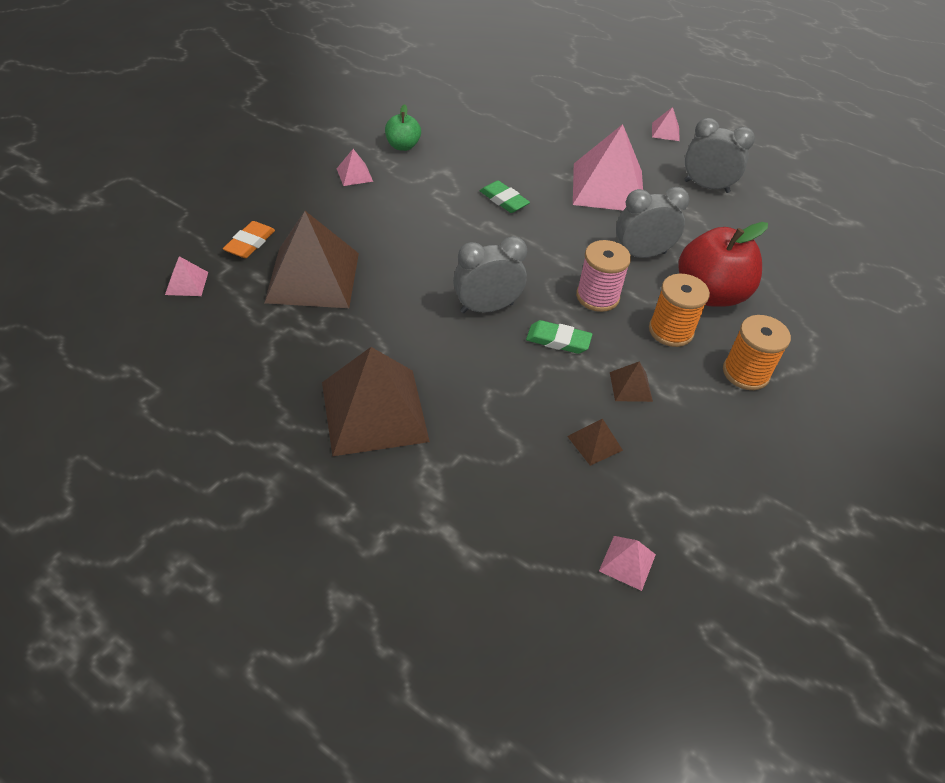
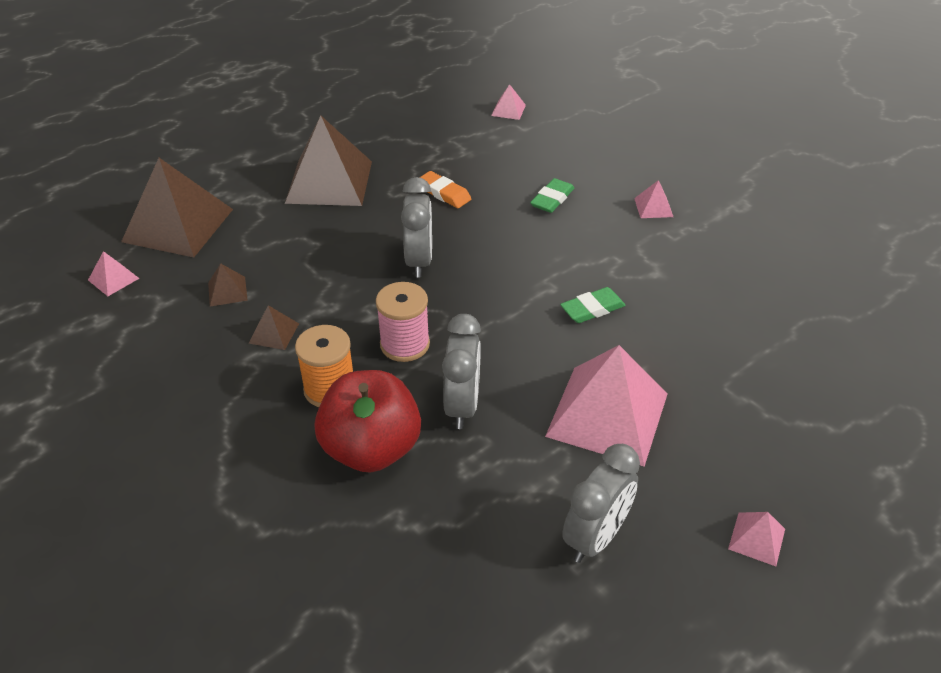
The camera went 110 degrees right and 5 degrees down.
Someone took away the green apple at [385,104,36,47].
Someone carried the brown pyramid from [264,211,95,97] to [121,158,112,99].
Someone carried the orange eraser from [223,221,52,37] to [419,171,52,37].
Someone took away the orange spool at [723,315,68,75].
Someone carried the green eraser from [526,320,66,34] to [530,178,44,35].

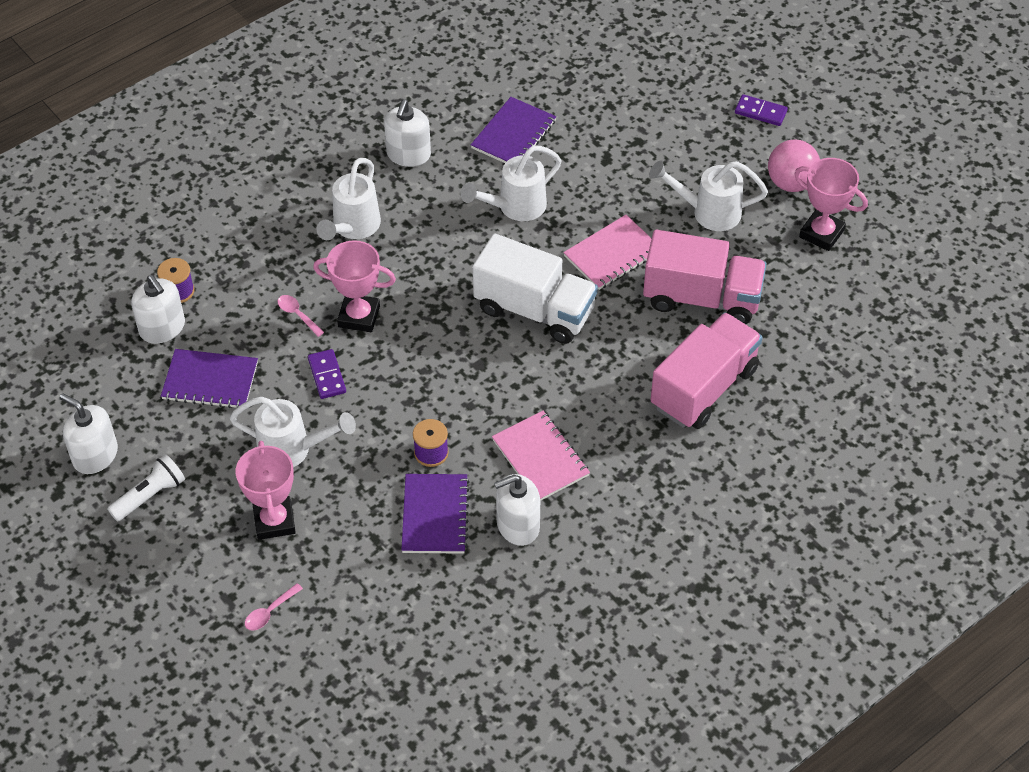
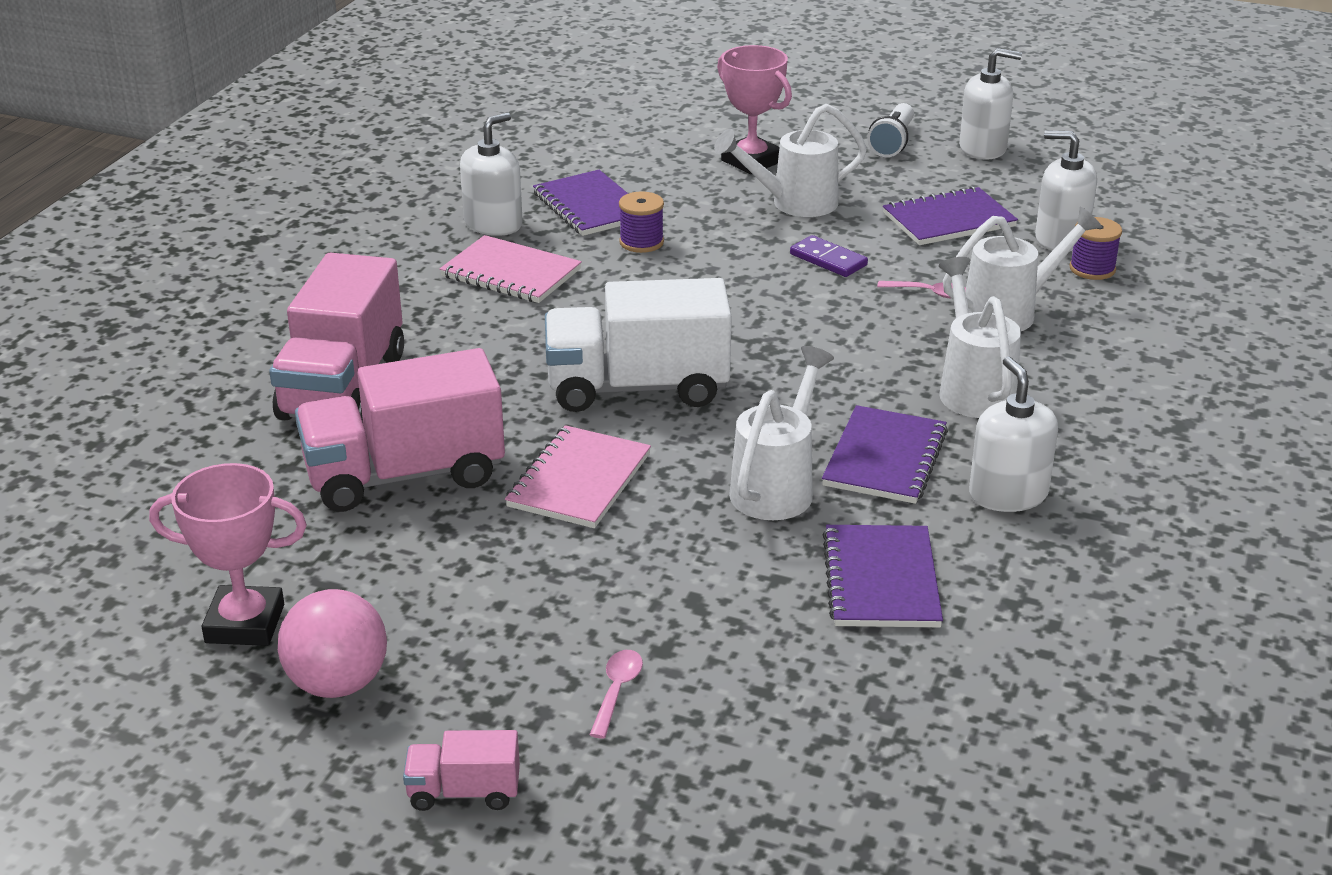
The camera went 150 degrees right and 20 degrees down.
Someone swapped the purple domino at [735,94,53,32] for the pink truck at [403,730,117,81].
Someone carried the white watering can from [649,161,119,70] to [943,206,159,125].
Someone took away the pink trophy at [313,240,83,92].
Someone carried the pink spoon from [245,583,58,48] to [589,650,54,89].
Someone put down the purple notebook at [822,405,126,99].

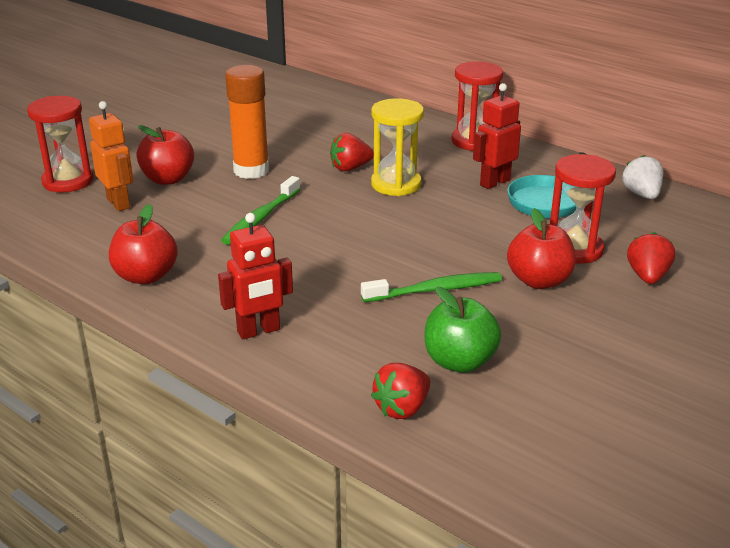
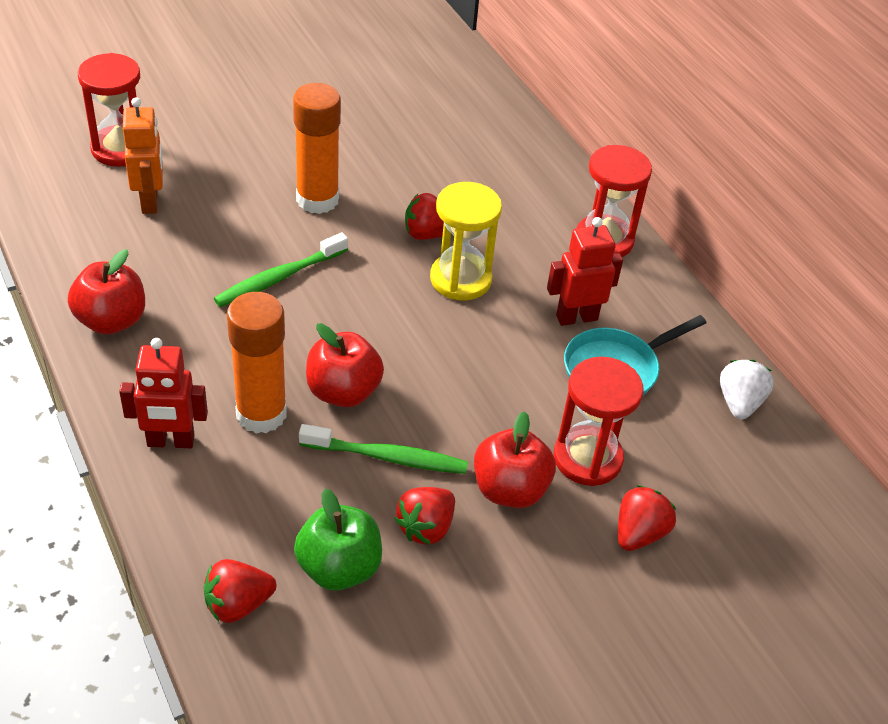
The camera went 20 degrees right and 15 degrees up.
Someone carried the red apple from [136,125,58,60] to [306,323,78,84].
Someone put down the orange glue stick at [227,292,60,142].
Someone put down the red strawberry at [394,487,61,58].

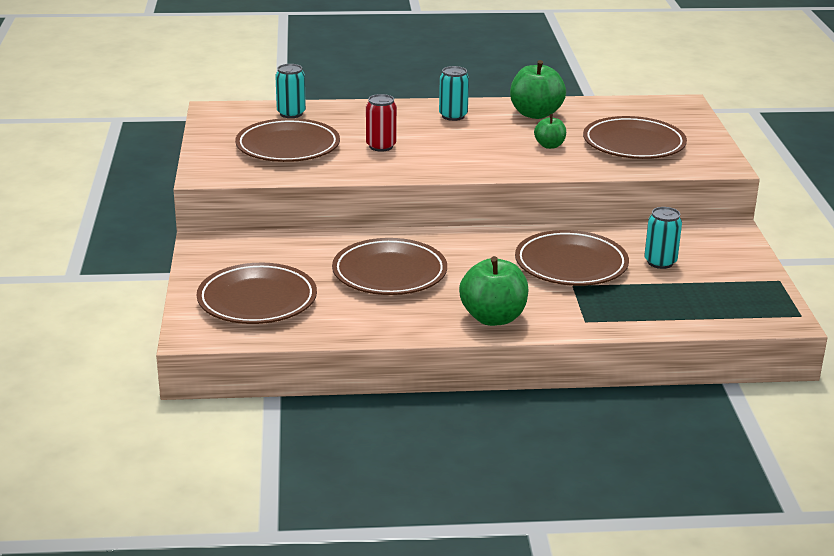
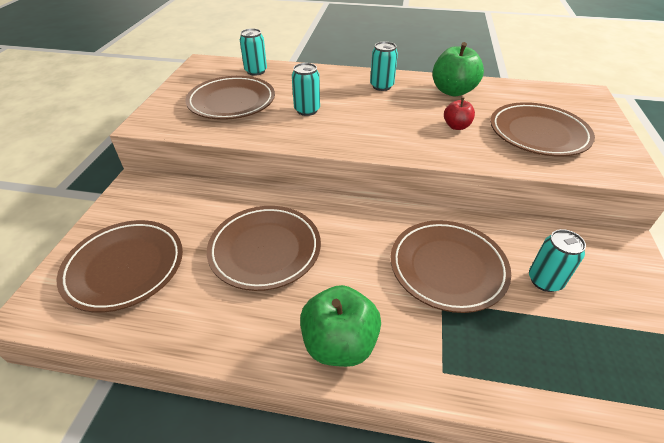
The camera went 15 degrees right and 15 degrees up.
Someone repainted the red can at [366,94,31,58], which became the turquoise can at [292,63,28,53].
Someone repainted the green apple at [534,114,32,35], which became the red apple at [444,97,31,33].

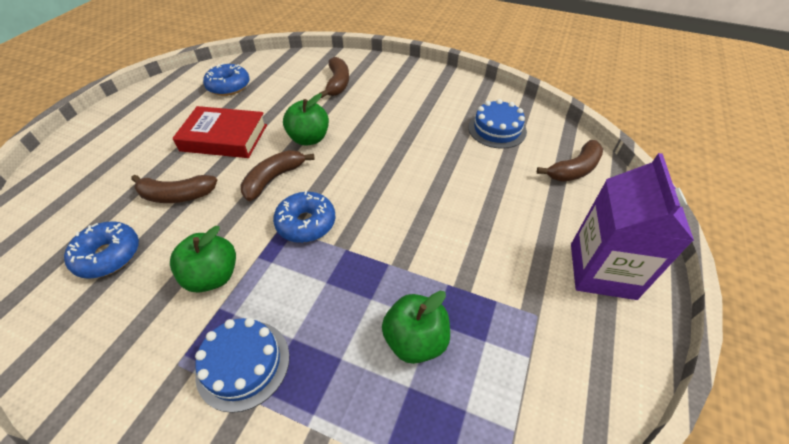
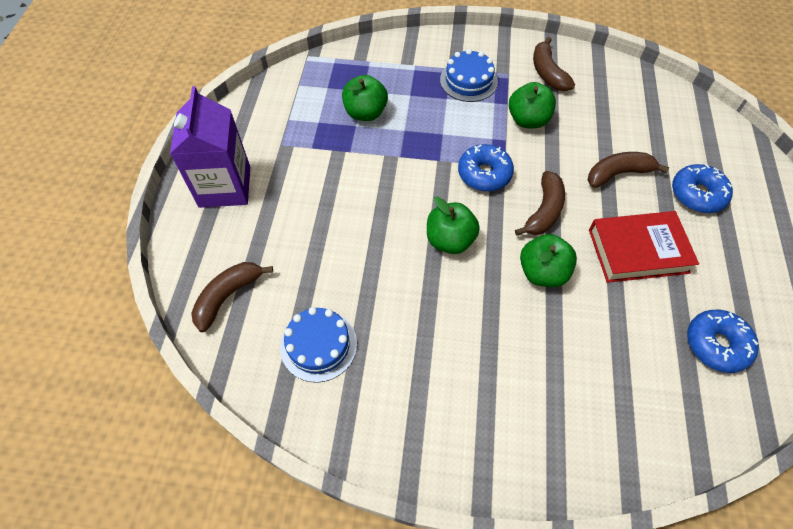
The camera went 165 degrees right and 10 degrees up.
Someone carried the brown banana from [320,57,29,41] to [533,37,42,54].
Someone carried the blue donut from [64,221,75,58] to [672,164,61,49].
Someone put down the green apple at [427,197,53,57].

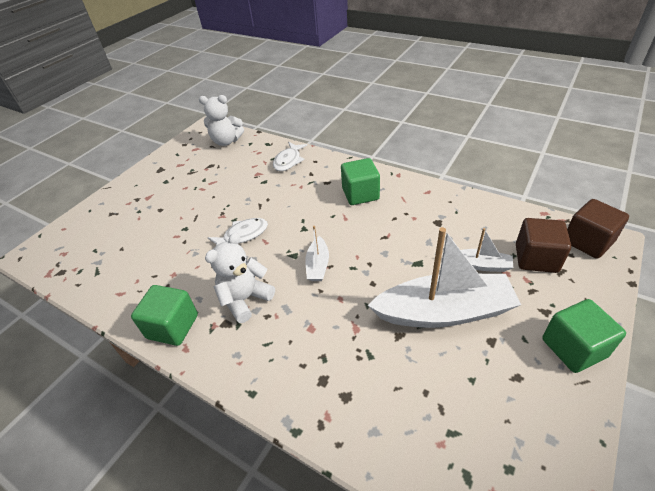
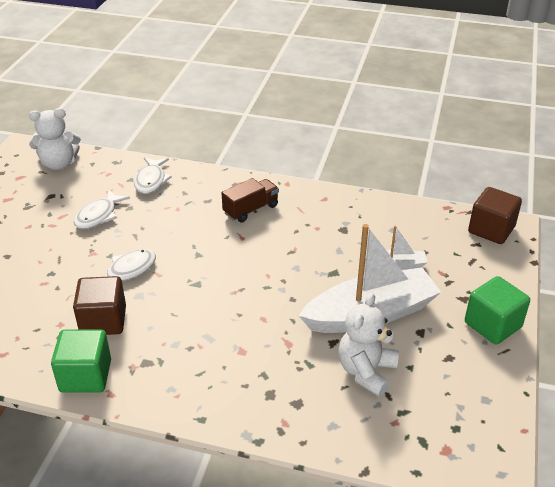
The camera went 20 degrees left and 5 degrees down.
Someone swapped the green cube at [341,158,39,47] for the brown truck at [222,178,57,44].
Someone carried the brown cube from [516,218,55,55] to [73,276,53,59].
Someone took away the white boat at [305,226,24,55].
Someone carried the white teddy bear from [205,233,70,90] to [338,293,61,104].
Someone put down the white fish at [74,189,56,40].

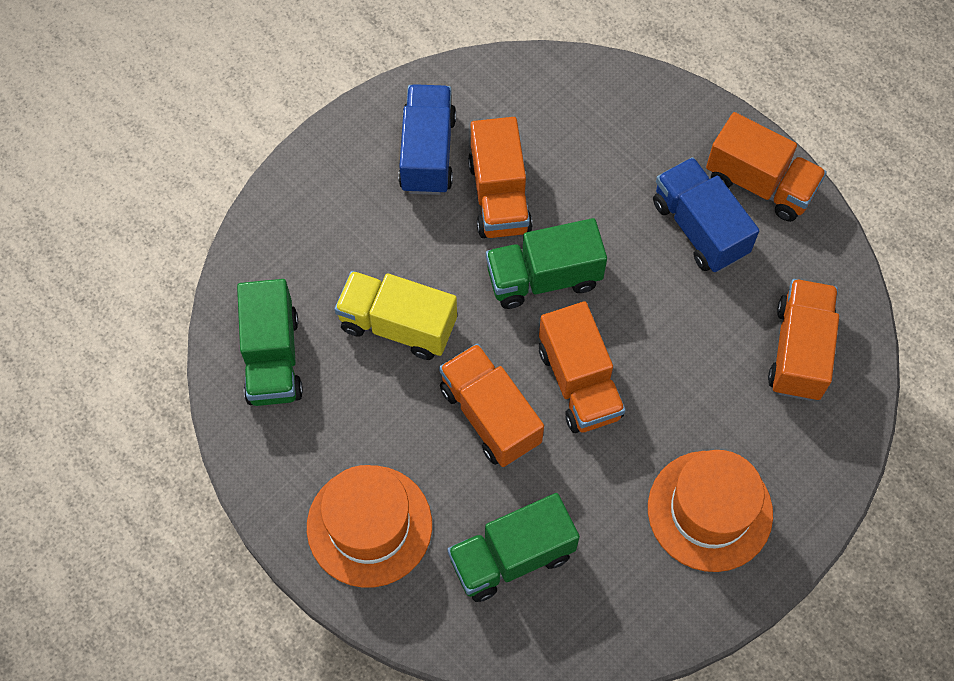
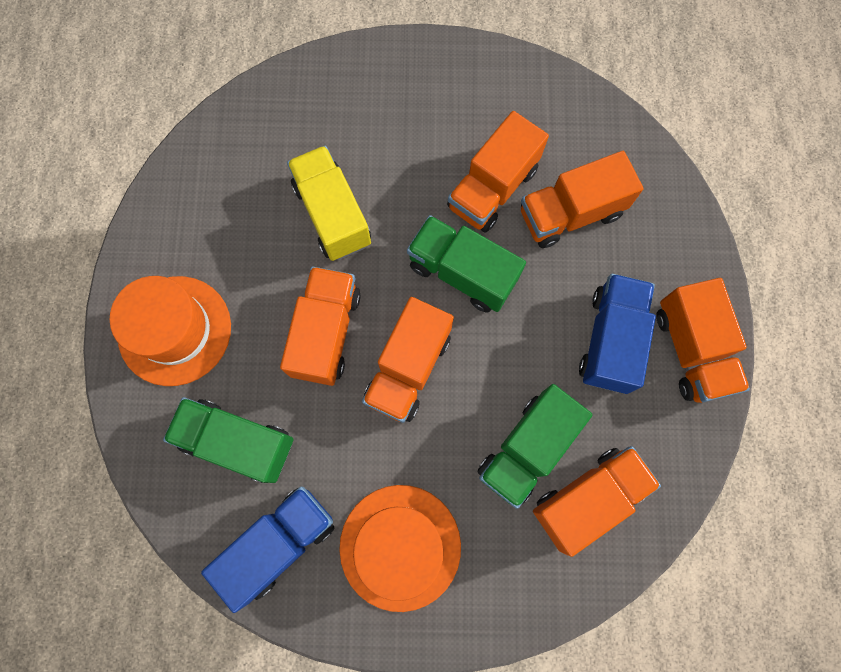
The camera went 45 degrees right and 10 degrees up.
Someone carried the blue truck from [398,84,58,111] to [201,487,133,126].
Someone carried the green truck from [237,279,66,127] to [478,384,114,125].
Someone put down the orange truck at [521,151,122,97].

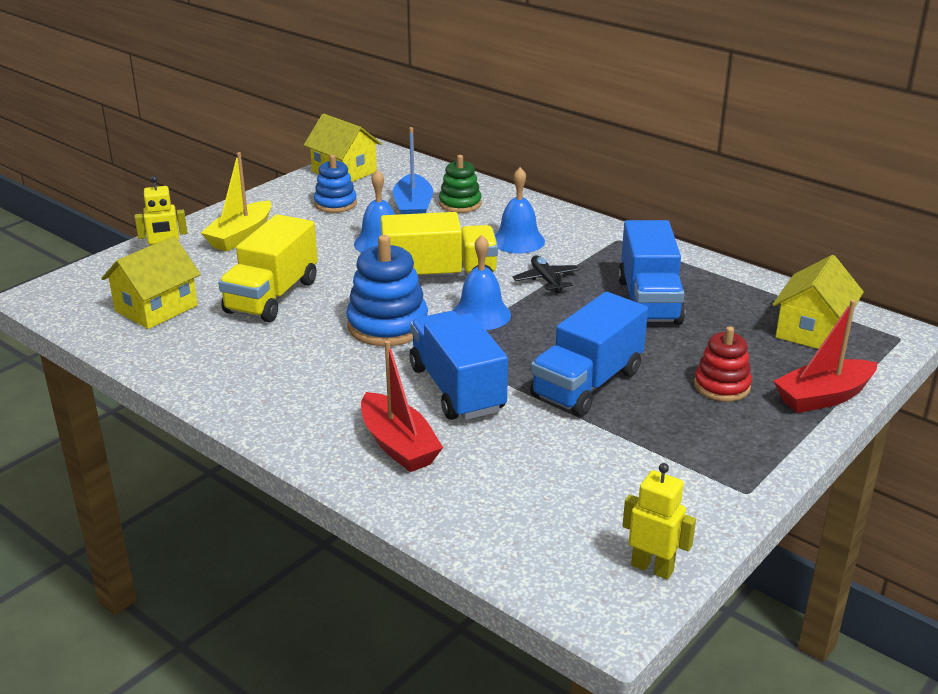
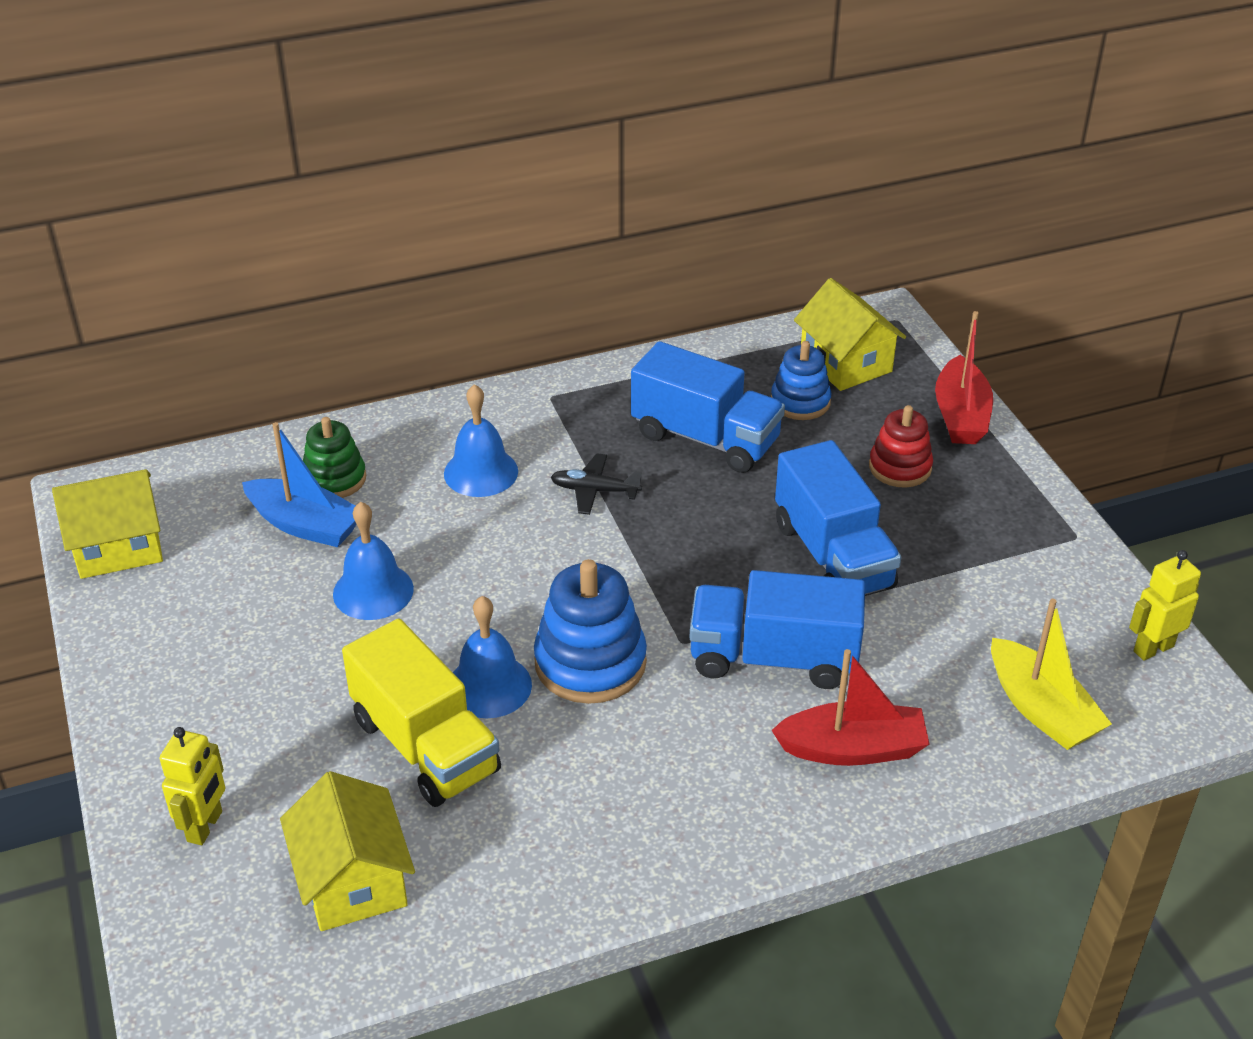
The camera went 60 degrees left and 10 degrees up.
Someone carried the yellow boat from [201,152,71,100] to [991,598,121,152].
Someone carried the blue stacking toy from [314,155,43,58] to [771,341,61,79].
Someone took away the yellow truck at [381,212,117,66].
Someone carried the blue bell from [453,235,58,95] to [453,596,79,122].

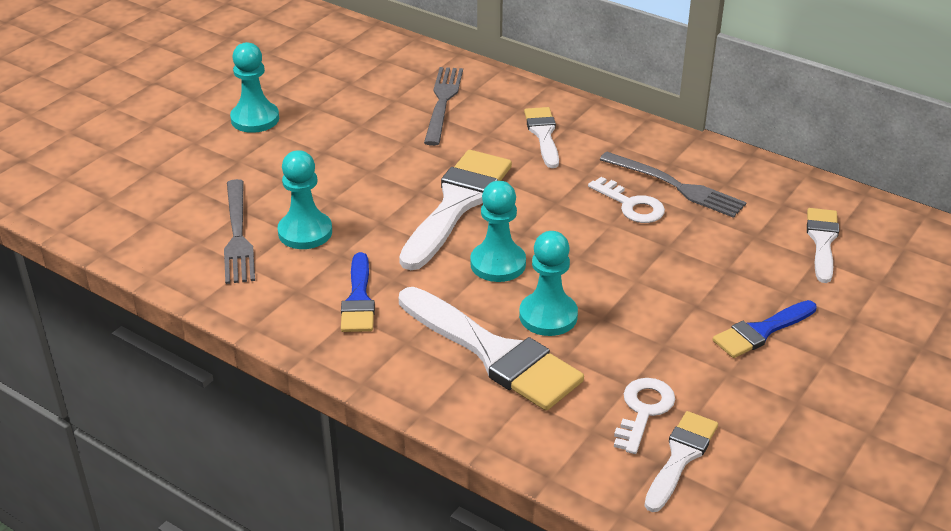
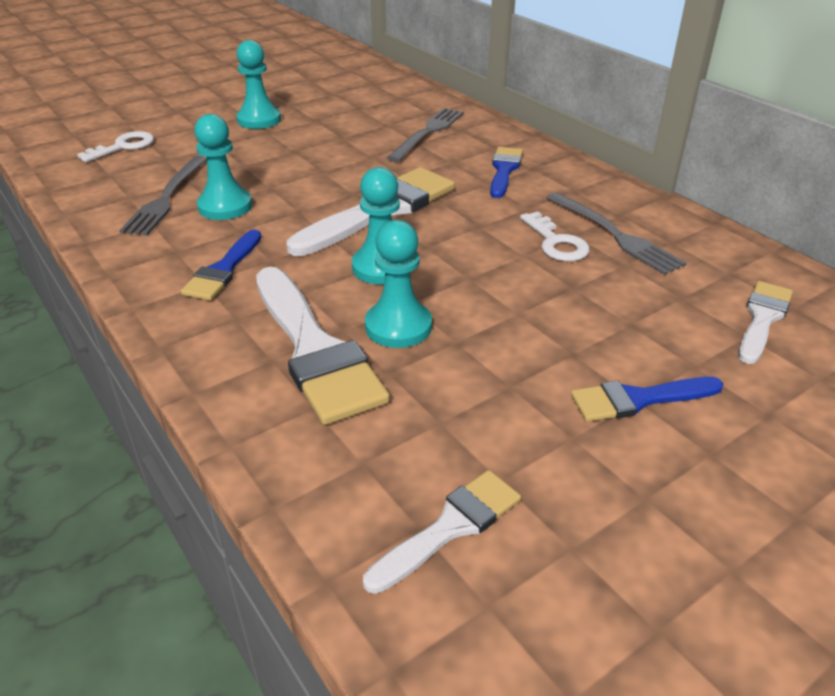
The camera went 20 degrees right and 0 degrees up.
Someone repainted the white brush at [524,107,35,61], which became the blue brush at [490,147,33,51].
Someone carried the white key from [614,378,61,76] to [77,131,77,31].

